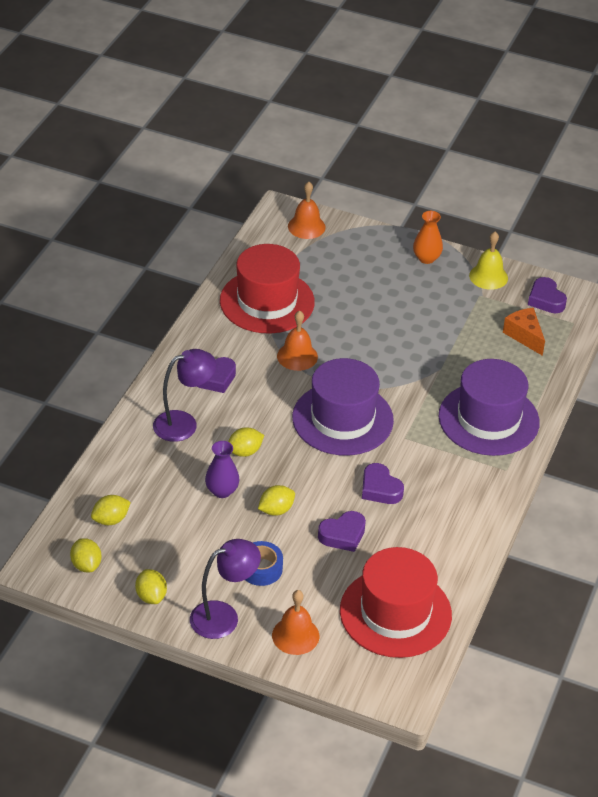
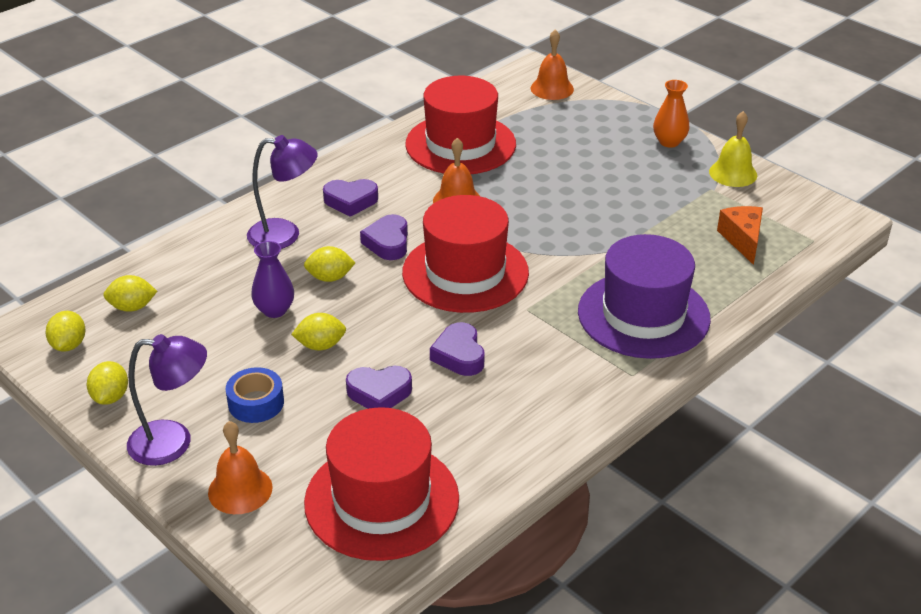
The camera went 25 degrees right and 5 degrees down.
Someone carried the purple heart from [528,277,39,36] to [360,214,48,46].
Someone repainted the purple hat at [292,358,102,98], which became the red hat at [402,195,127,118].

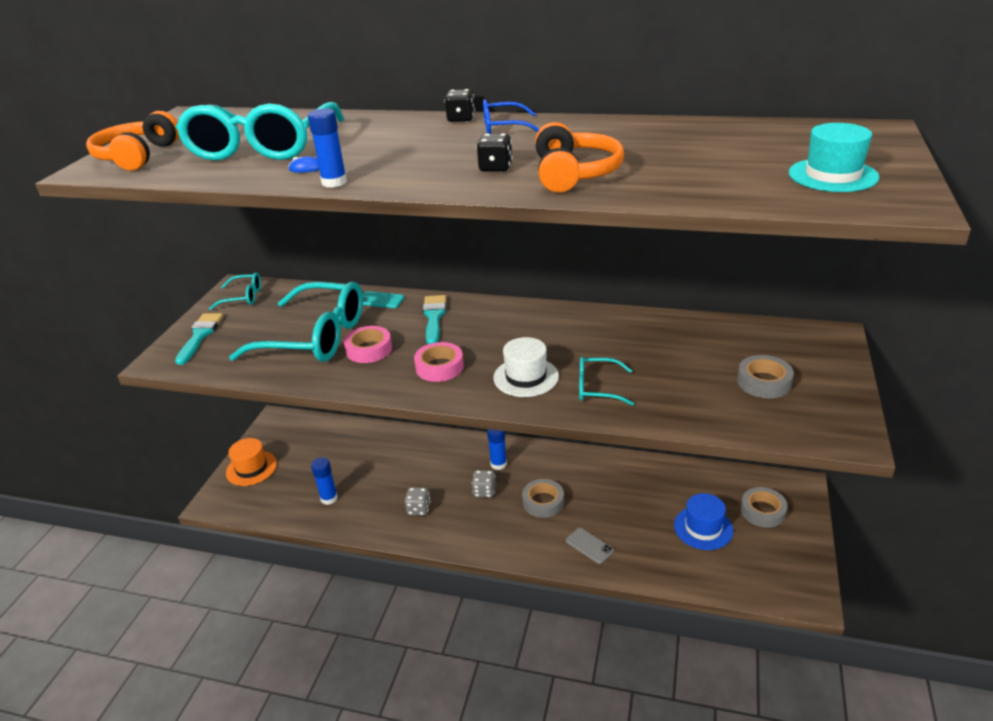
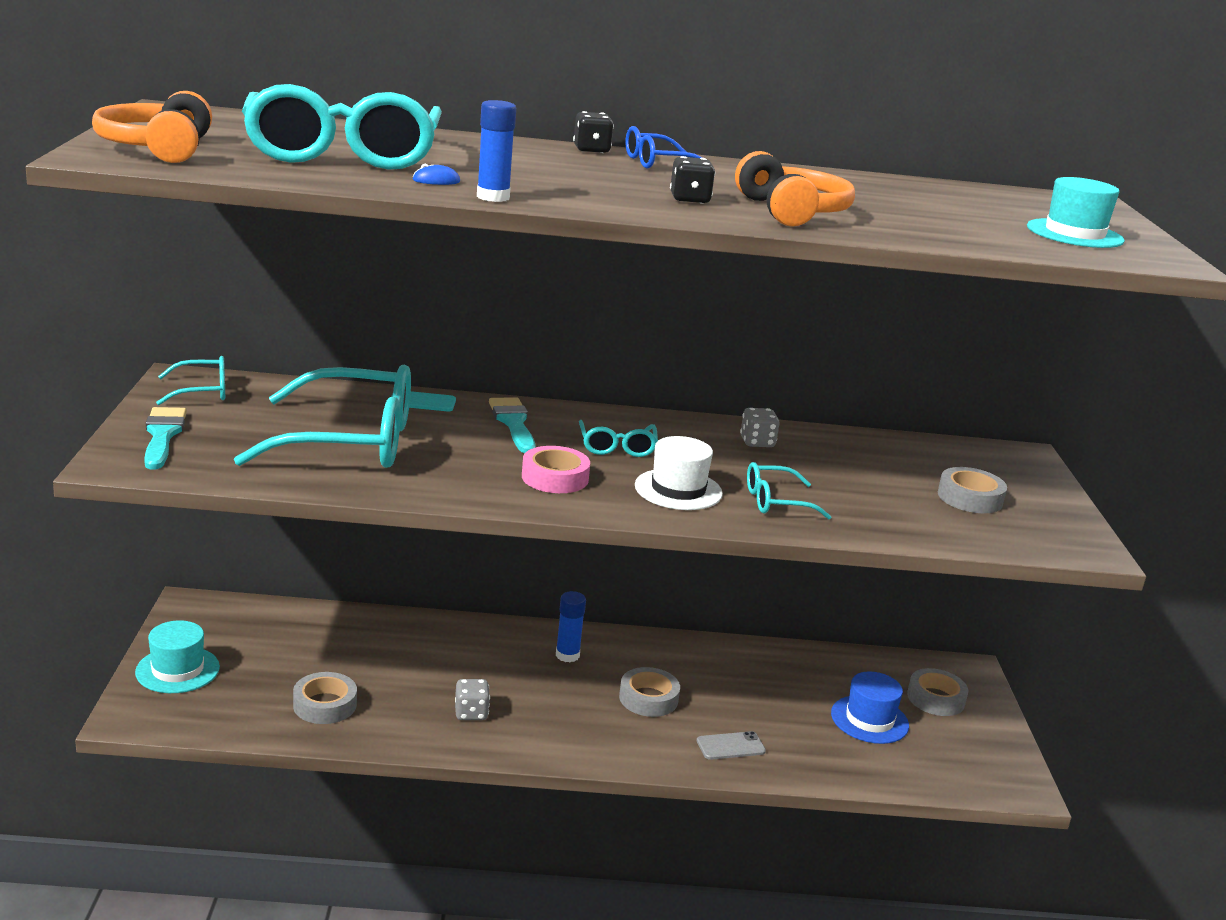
The camera went 20 degrees left and 10 degrees down.
Someone took away the pink tape at [344,326,48,37].
Someone repainted the orange hat at [226,438,51,48], which became the turquoise hat at [135,620,85,73].
Someone swapped the blue glue stick at [311,457,27,48] for the grey tape at [293,672,64,52].
Someone carried the grey dice from [471,470,25,28] to [740,408,39,39].
Someone rotated the grey phone at [566,528,48,36] by 45 degrees counterclockwise.
Someone put down the turquoise glasses at [579,420,79,37].

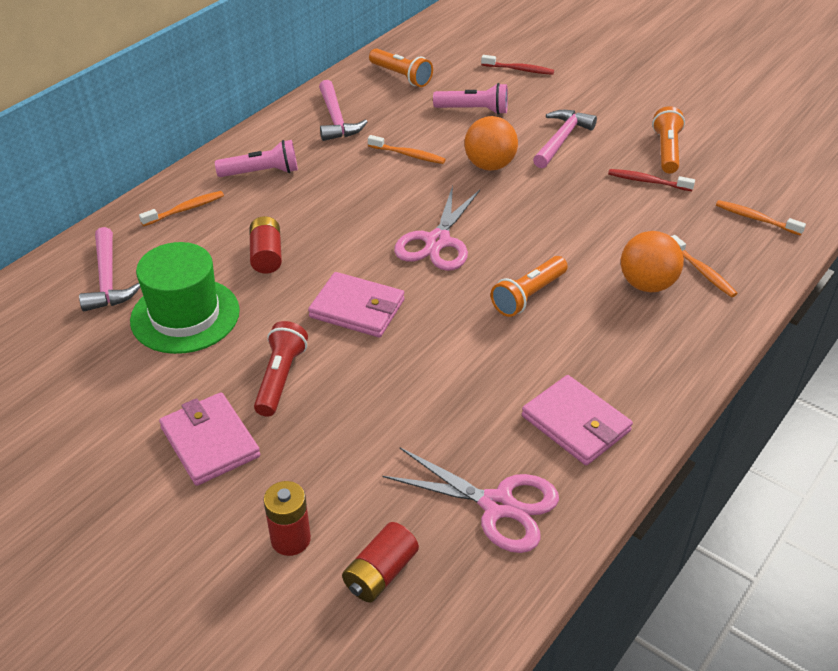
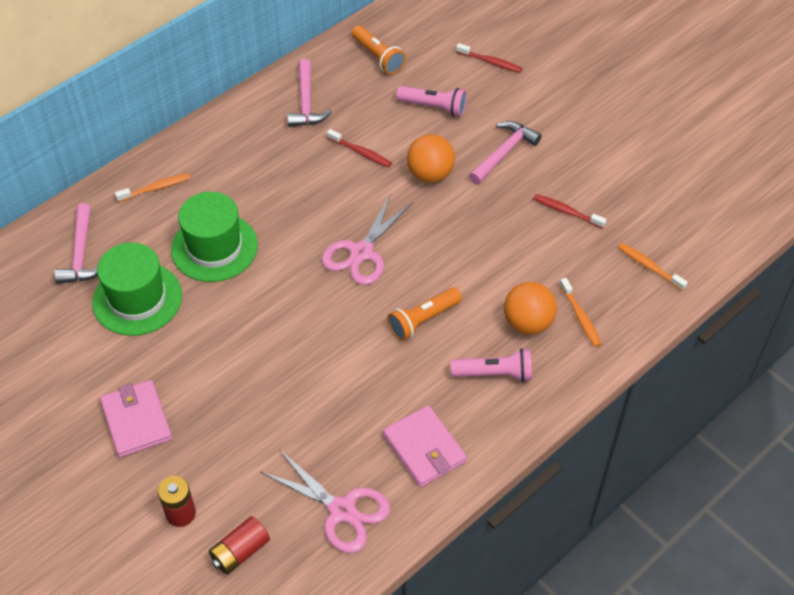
The camera went 10 degrees right and 10 degrees up.
Someone took away the orange flashlight at [652,106,33,67].
Someone repainted the orange toothbrush at [368,135,78,29], which became the red toothbrush at [327,129,65,39].
Someone carried the pink flashlight from [215,140,83,37] to [451,348,81,34].
Someone swapped the red battery at [249,216,33,58] for the green hat at [171,192,87,90].
Someone took away the pink wallet at [308,272,97,66].
Someone took away the red flashlight at [254,321,54,96].

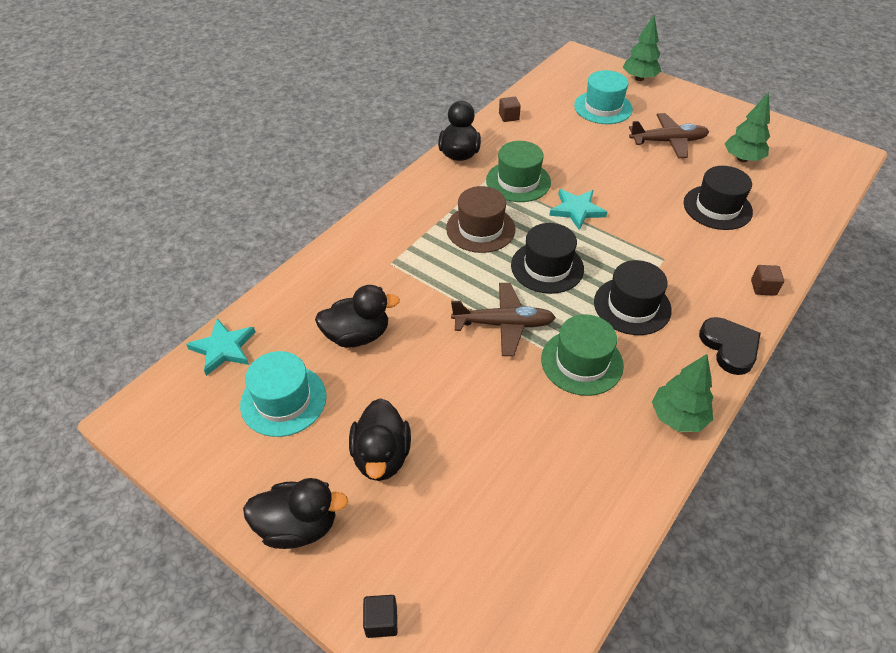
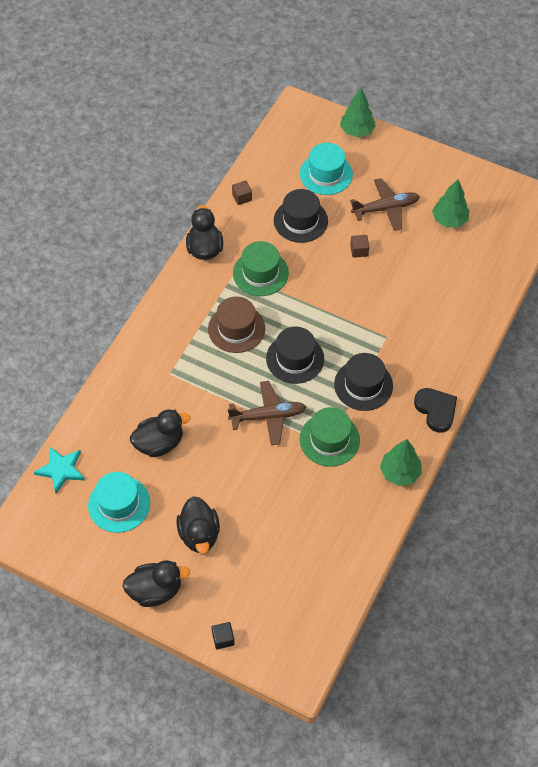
The camera went 10 degrees left and 10 degrees up.
Someone carried the black hat from [684,166,69,64] to [274,189,54,54].
Someone took away the turquoise star at [549,189,58,41].
Someone carried the brown cube from [751,265,33,31] to [350,235,19,23].

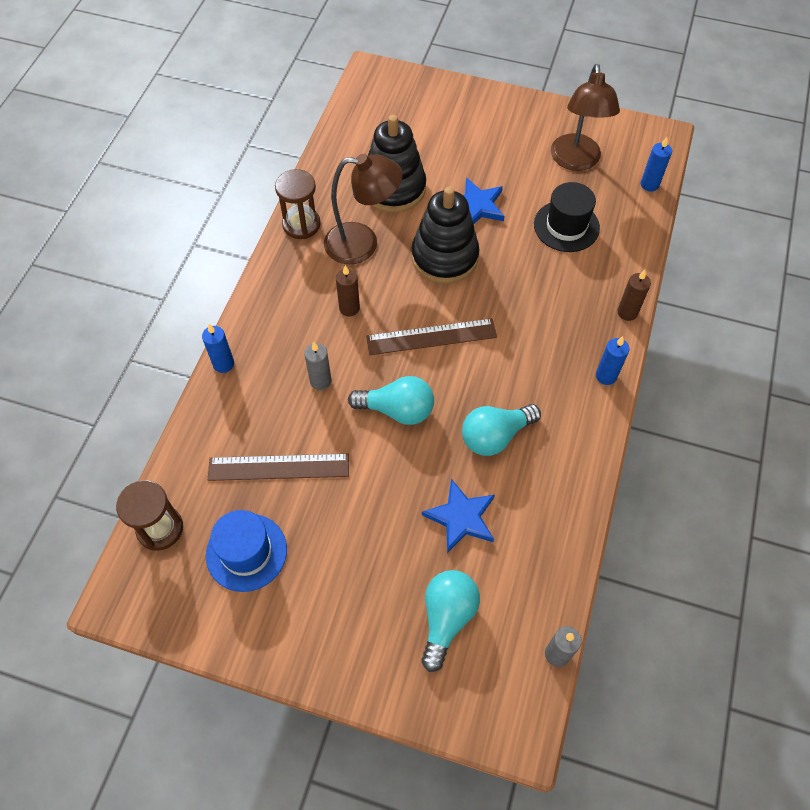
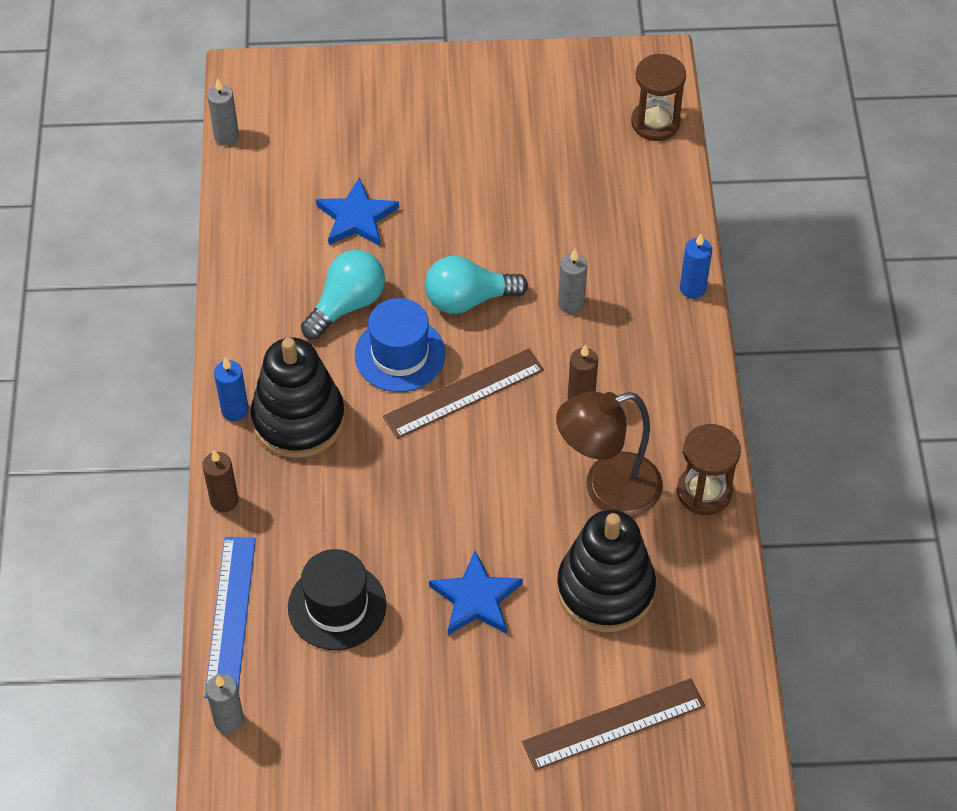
The camera went 160 degrees right and 5 degrees down.
Someone took away the brown lamp at [551,64,69,107].
Someone repainted the blue candle at [641,137,31,55], which became the grey candle at [206,674,38,60].
Someone carried the black stacking toy from [412,187,68,97] to [251,338,94,120].
Someone carried the brown ruler from [208,454,141,27] to [522,678,183,92].
Someone carried the blue hat from [206,510,81,82] to [355,298,91,94].
Someone took away the turquoise light bulb at [421,570,59,102].
Someone put down the blue ruler at [205,537,51,161].

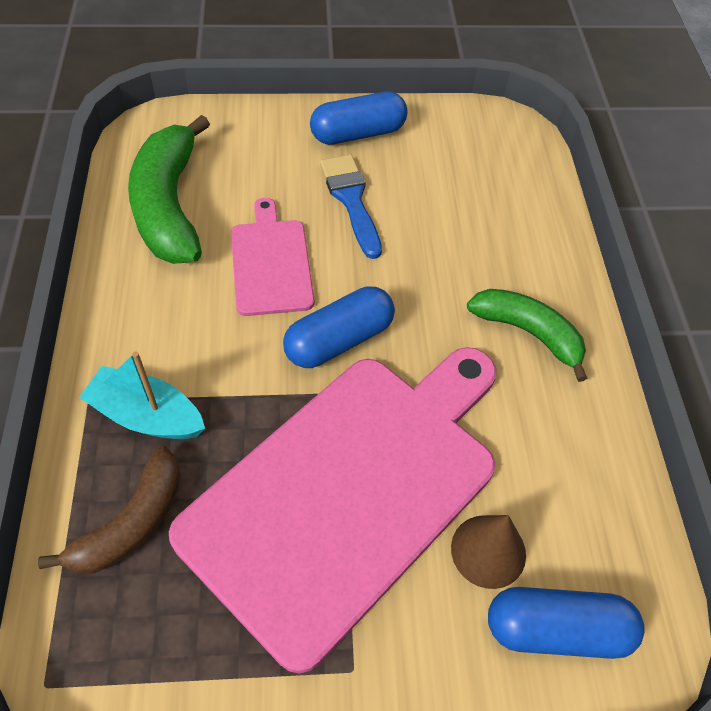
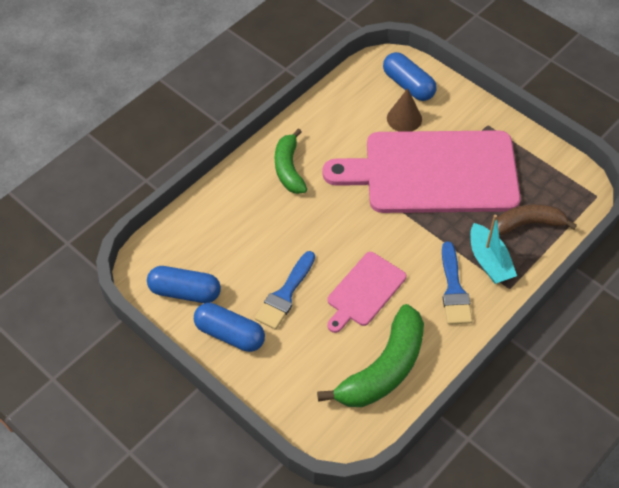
The camera went 130 degrees left and 0 degrees up.
Someone carried the blue capsule from [283,286,112,82] to [147,266,74,37].
Someone put down the blue brush at [442,241,30,84].

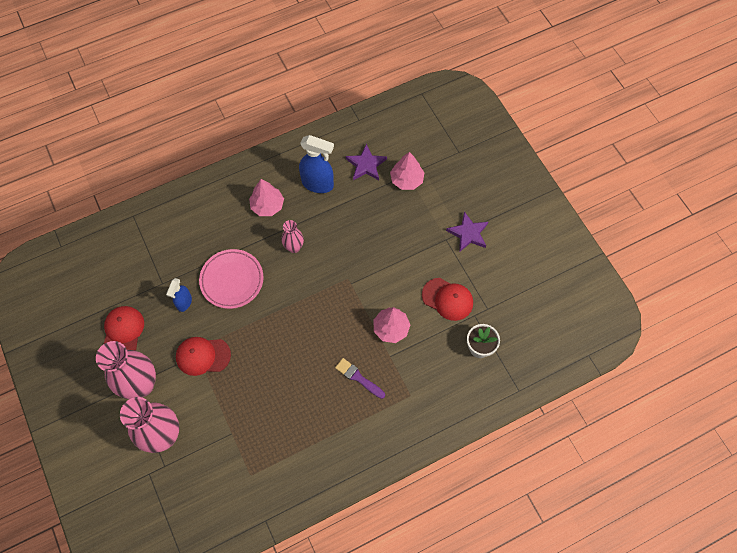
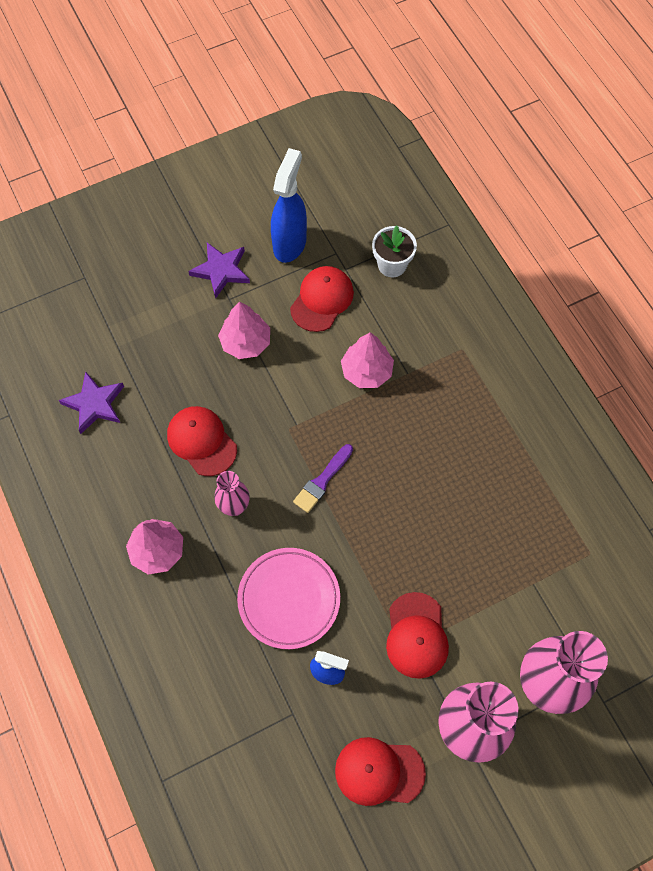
The camera went 90 degrees left and 0 degrees up.
Someone carried the blue spray bottle from [299,135,35,58] to [271,148,36,115].
Someone carried the pink tree from [390,152,34,38] to [218,301,52,58].
Someone carried the purple brush from [335,358,50,41] to [293,444,60,69].
Someone put down the red cap at [167,406,70,70].

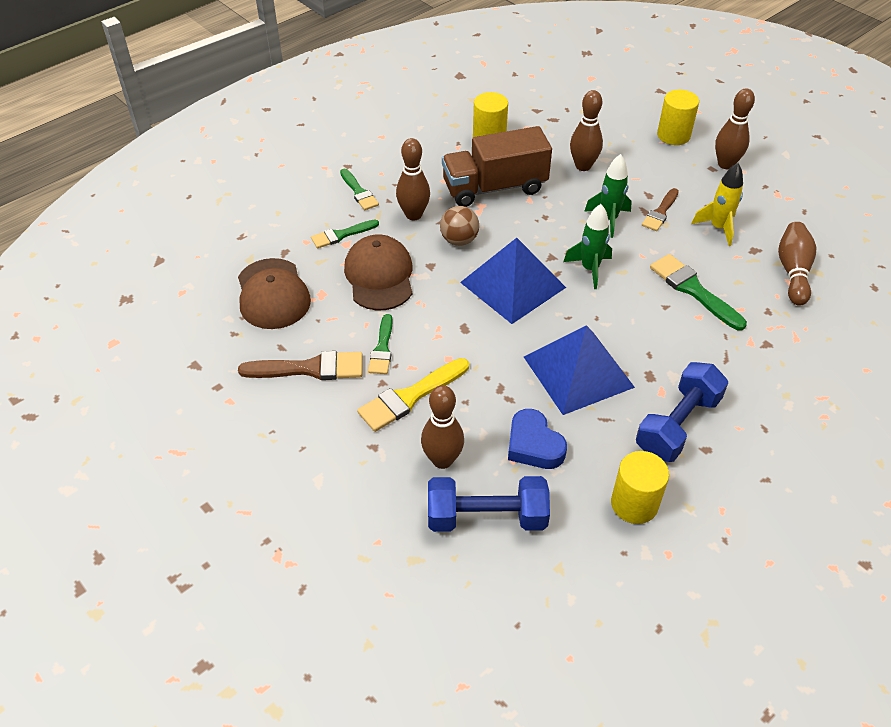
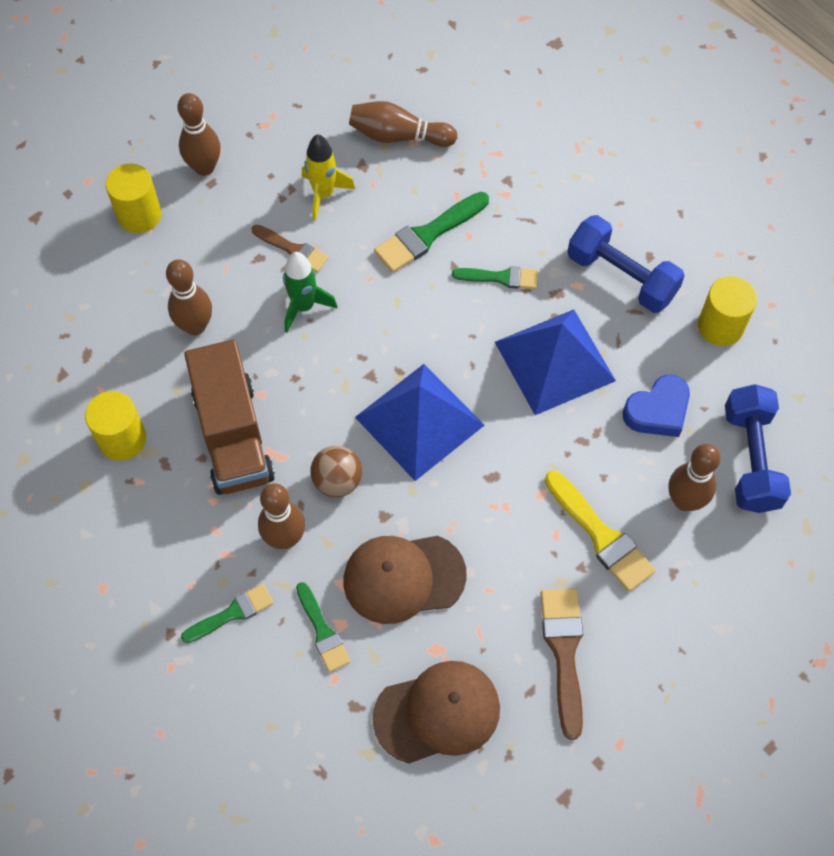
The camera went 90 degrees left and 15 degrees up.
Someone took away the green rocket at [564,204,48,85].
Someone carried the green brush from [368,314,25,60] to [452,266,86,23].

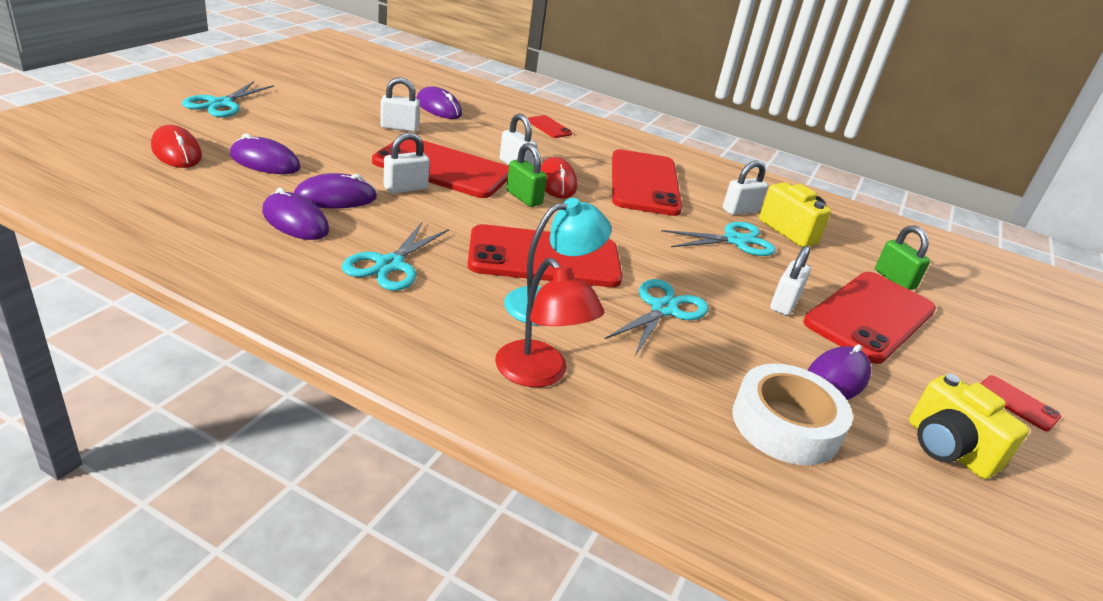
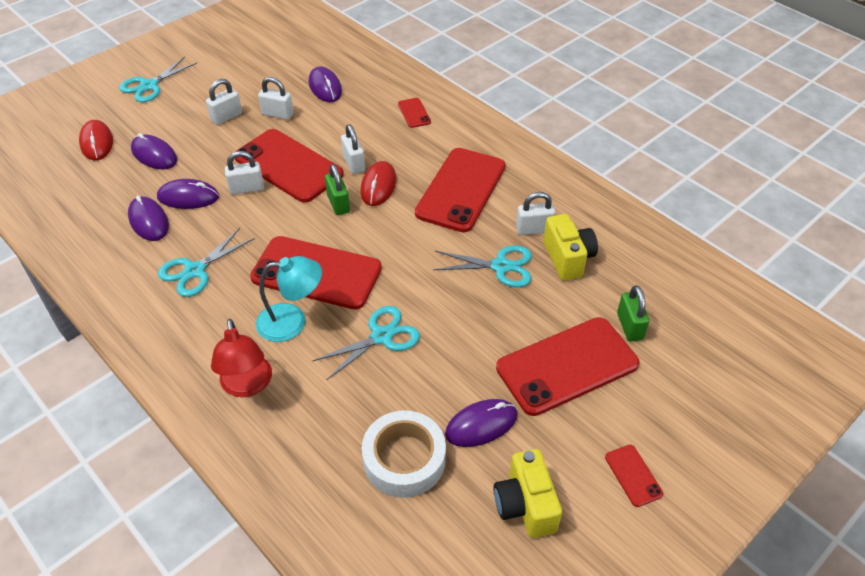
The camera went 25 degrees right and 15 degrees up.
Someone carried the white padlock from [770,245,41,71] to [206,79,36,46].

